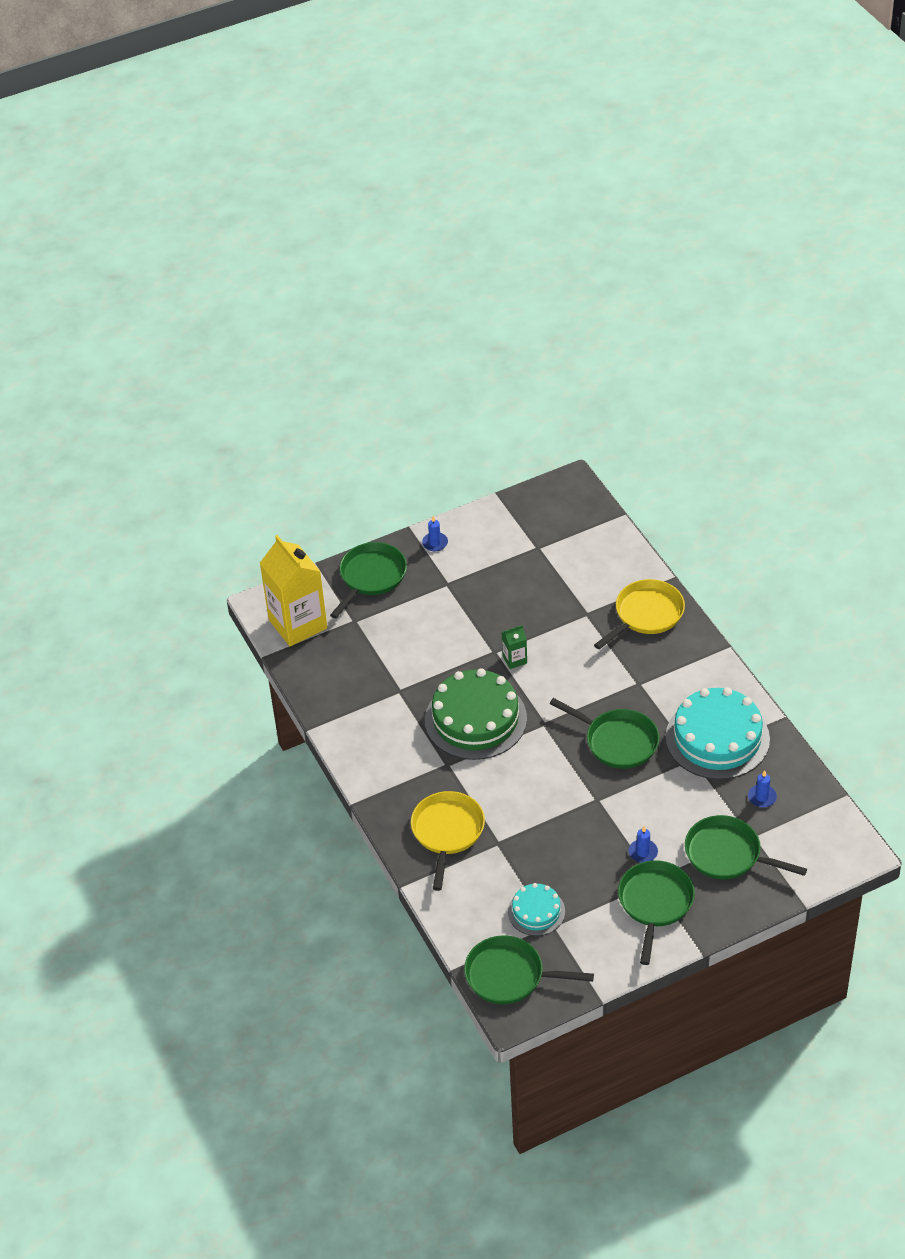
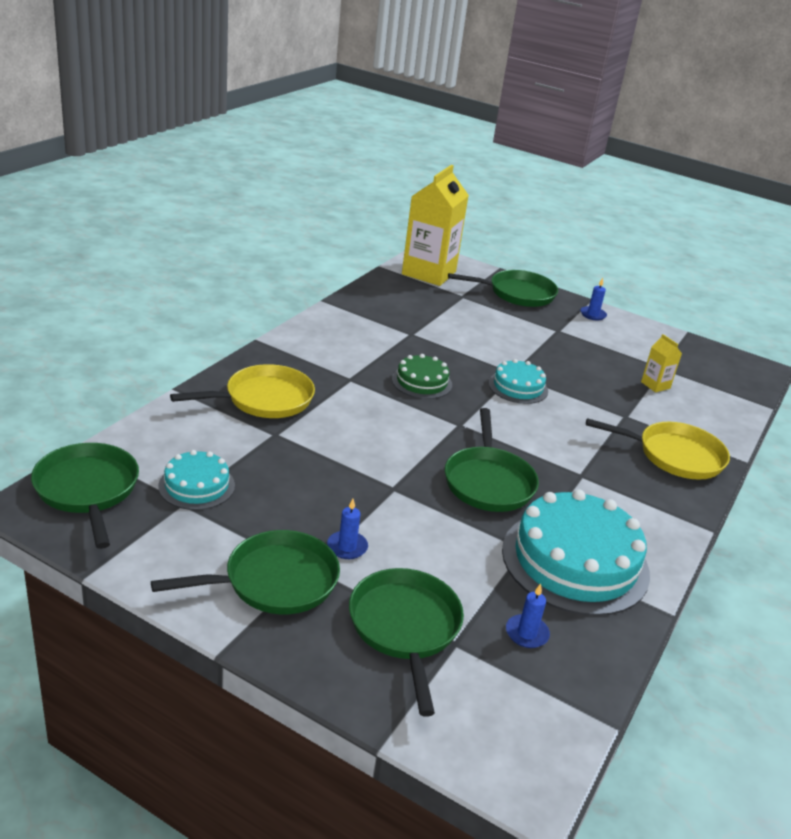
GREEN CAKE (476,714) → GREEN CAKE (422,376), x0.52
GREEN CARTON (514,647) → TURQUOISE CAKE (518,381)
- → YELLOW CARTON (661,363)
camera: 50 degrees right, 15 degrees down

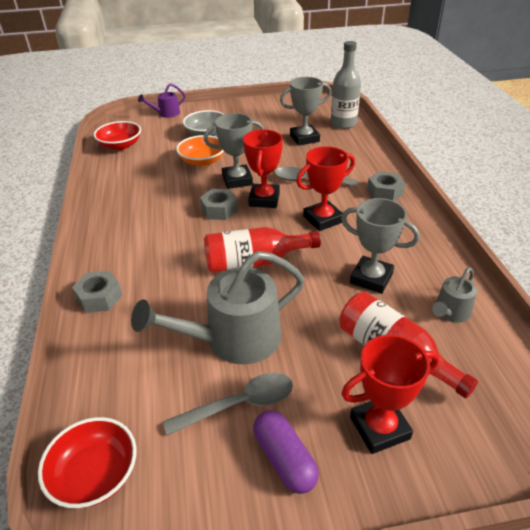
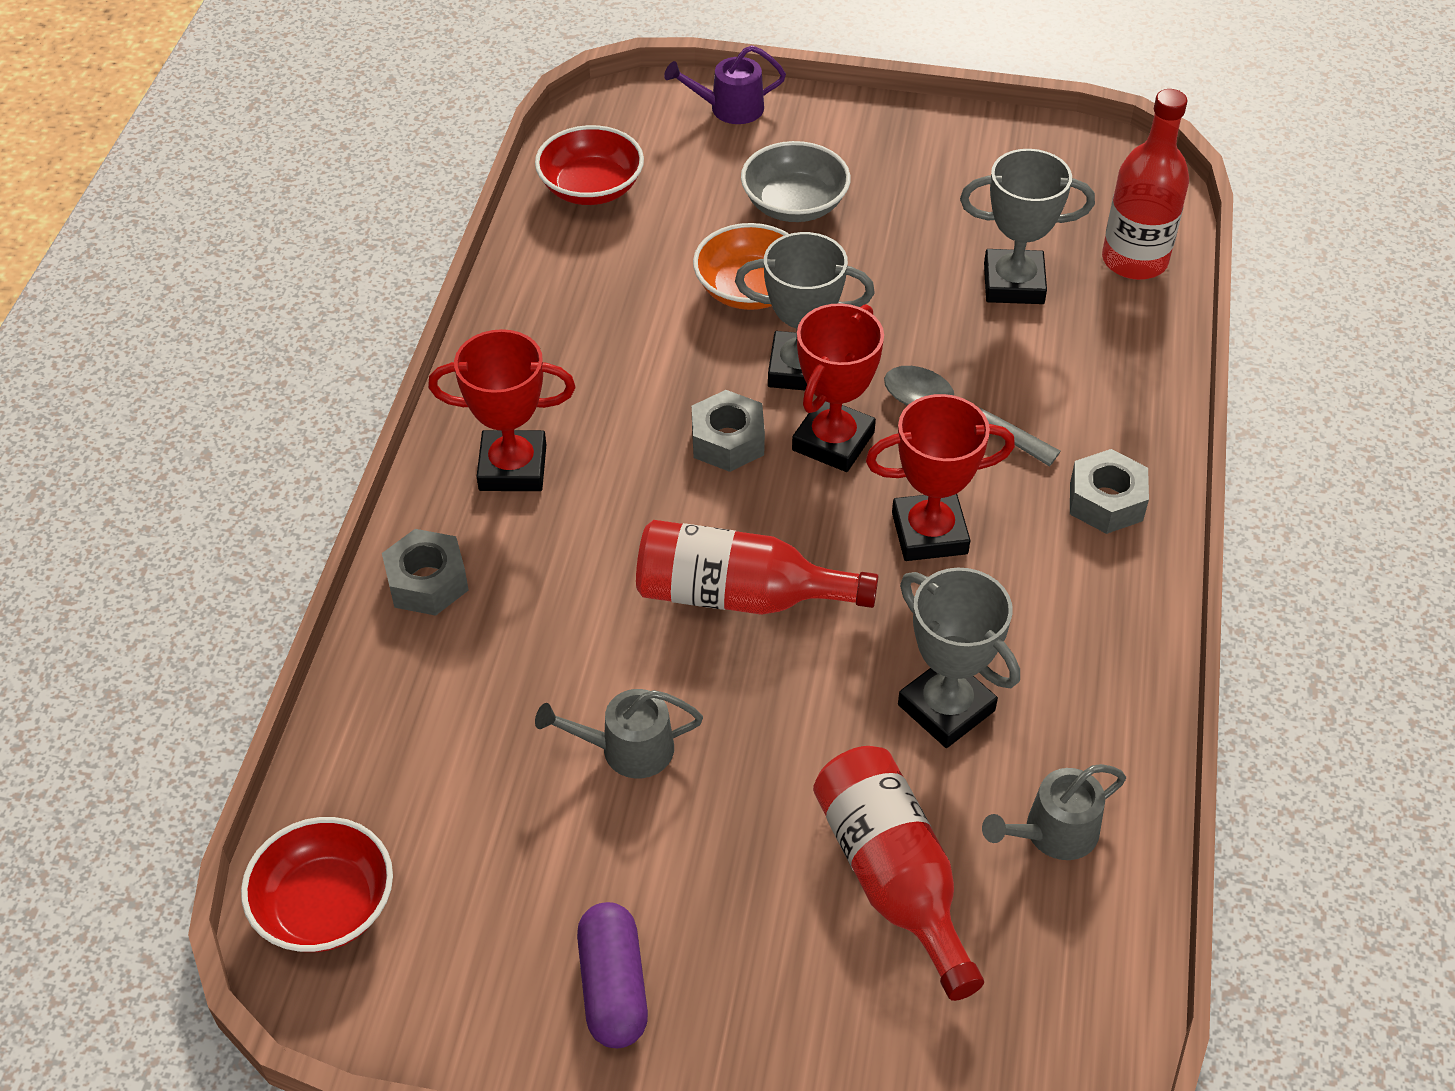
GREY WATERING CAN (218,307) → GREY WATERING CAN (619,733), x0.51
GREY SPOON (228,404) → -
GREY BOTTLE (346,85) → RED BOTTLE (1145,184)
RED TROPHY (390,394) → RED TROPHY (501,410), shifted
camera: 20 degrees right, 10 degrees up

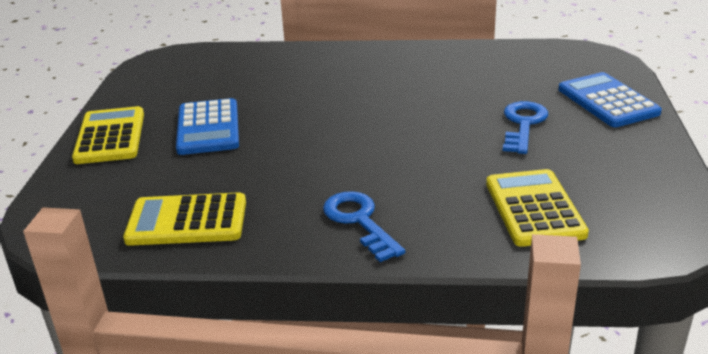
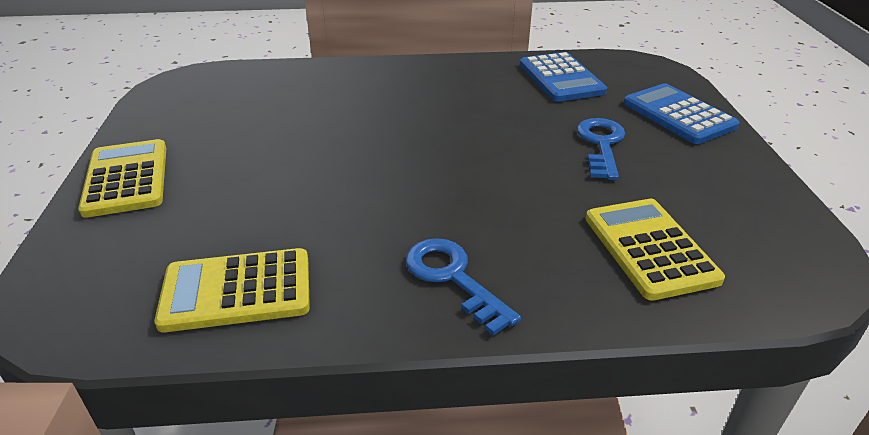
BLUE CALCULATOR (207,126) → BLUE CALCULATOR (563,77), shifted
camera: 10 degrees left, 5 degrees up

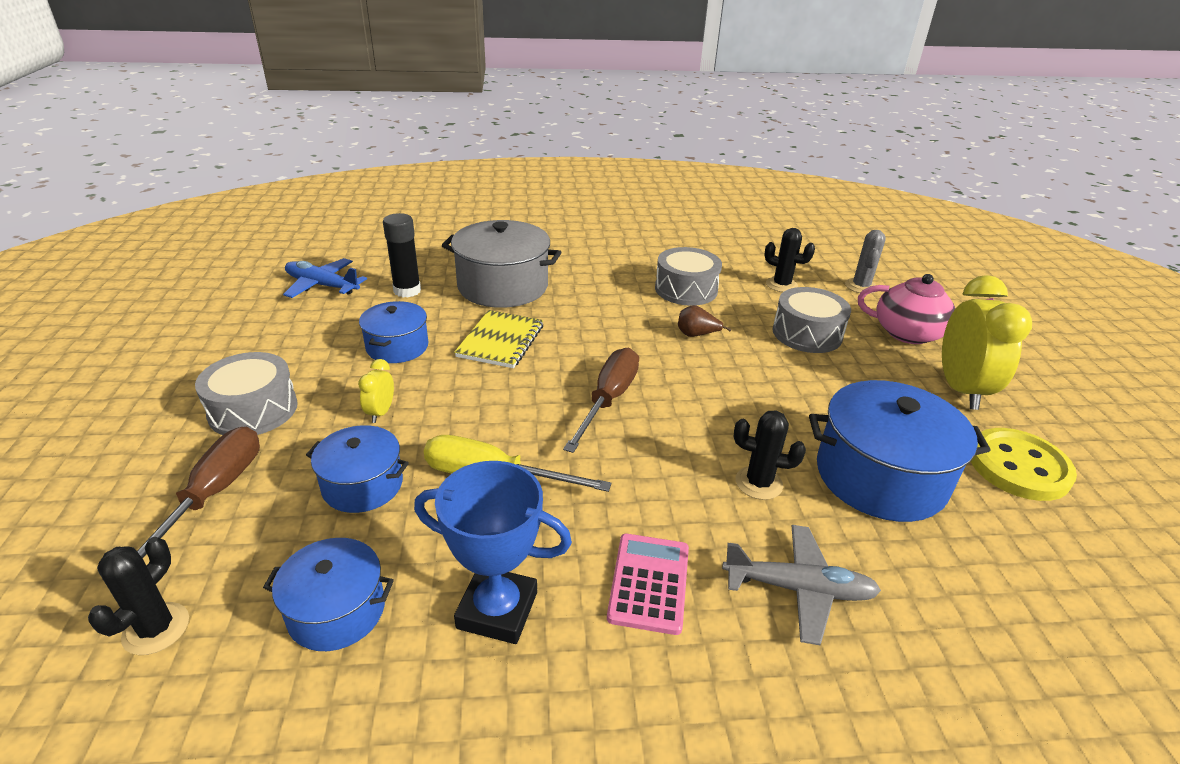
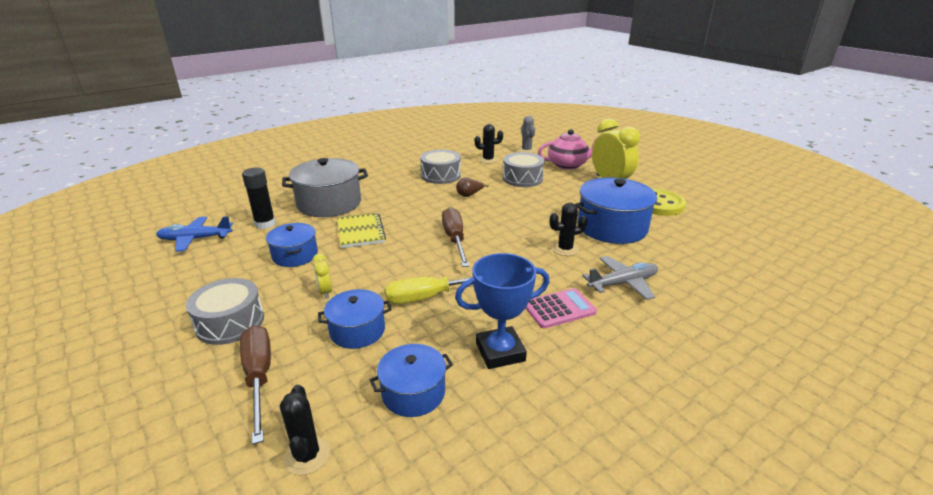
PINK CALCULATOR (648,584) → PINK CALCULATOR (561,308), 90 degrees clockwise
camera: 30 degrees left, 5 degrees down

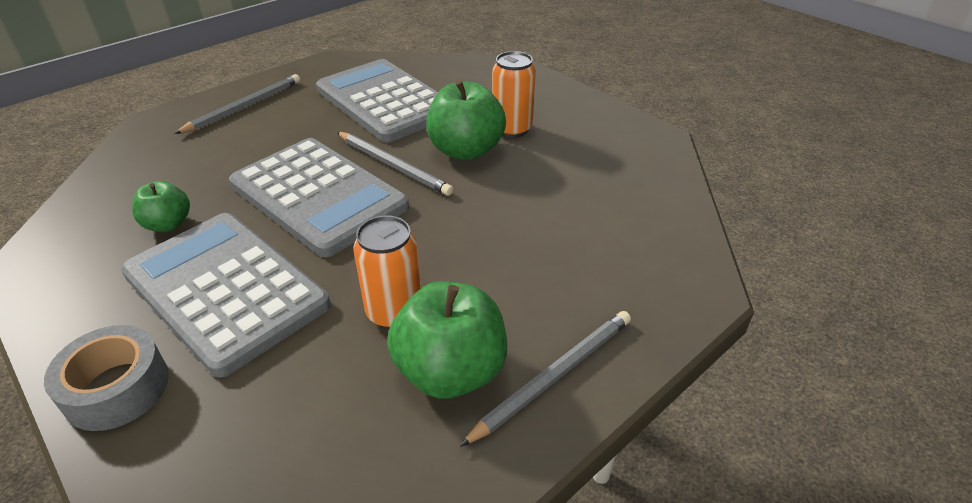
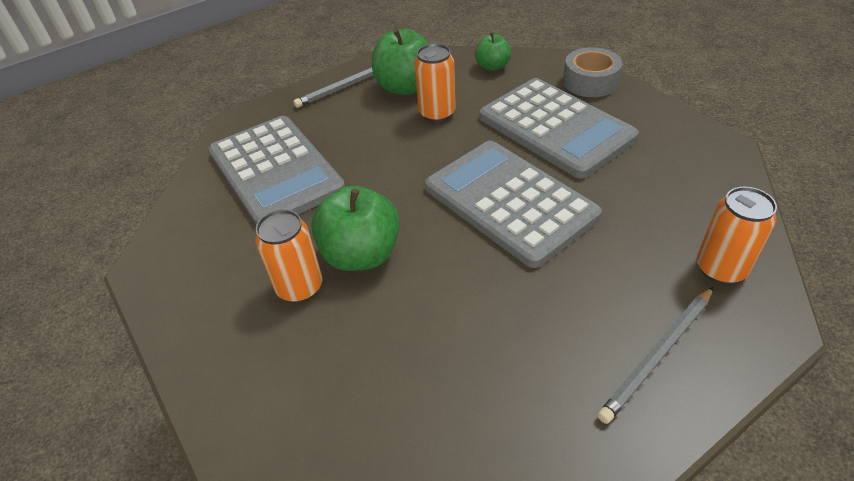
GREEN APPLE (161,206) → GREEN APPLE (493,51), shifted
GREY CALCULATOR (377,100) → GREY CALCULATOR (276,170), shifted
GREY PENCIL (395,164) → -
- → ORANGE CAN (737,235)
camera: 170 degrees left, 5 degrees up

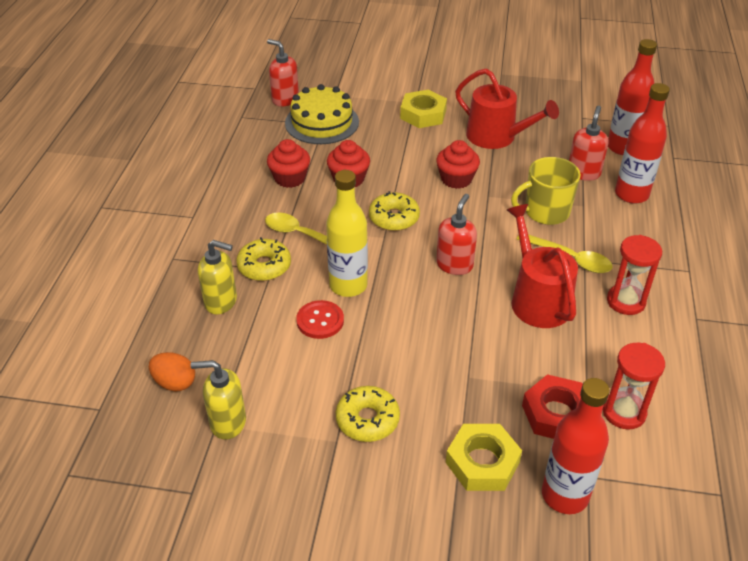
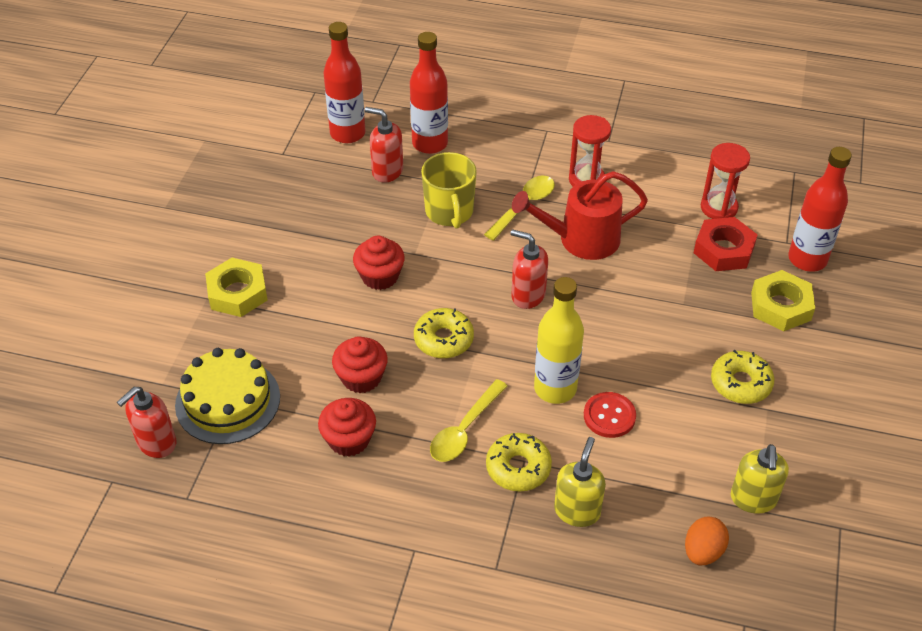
RED WATERING CAN (507,108) → -
camera: 85 degrees left, 5 degrees up

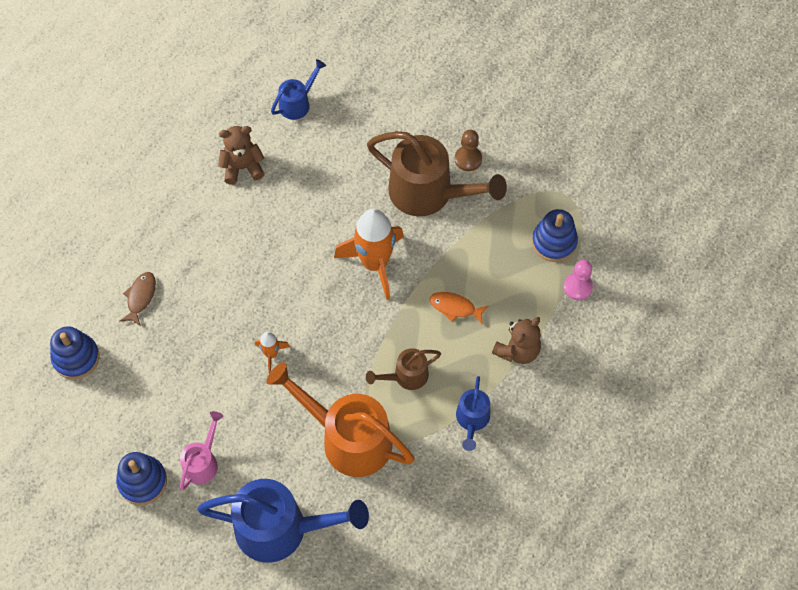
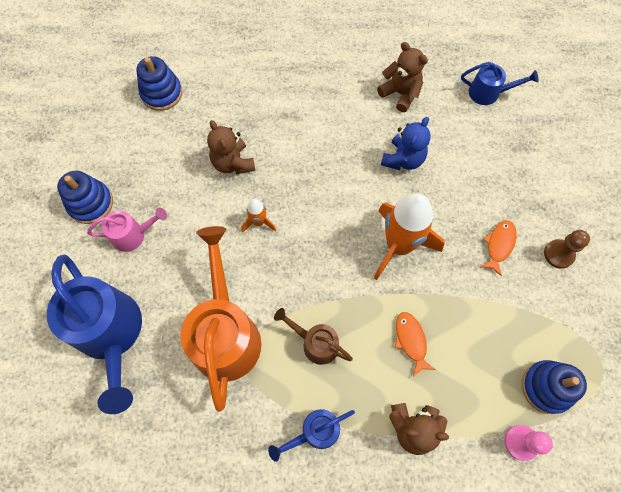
BROWN FISH (138,299) → -
BROWN WATERING CAN (437,174) → ORANGE FISH (499,248)
- → BROWN TEDDY BEAR (231,147)
- → BLUE TEDDY BEAR (405,143)
camera: 55 degrees right, 5 degrees up

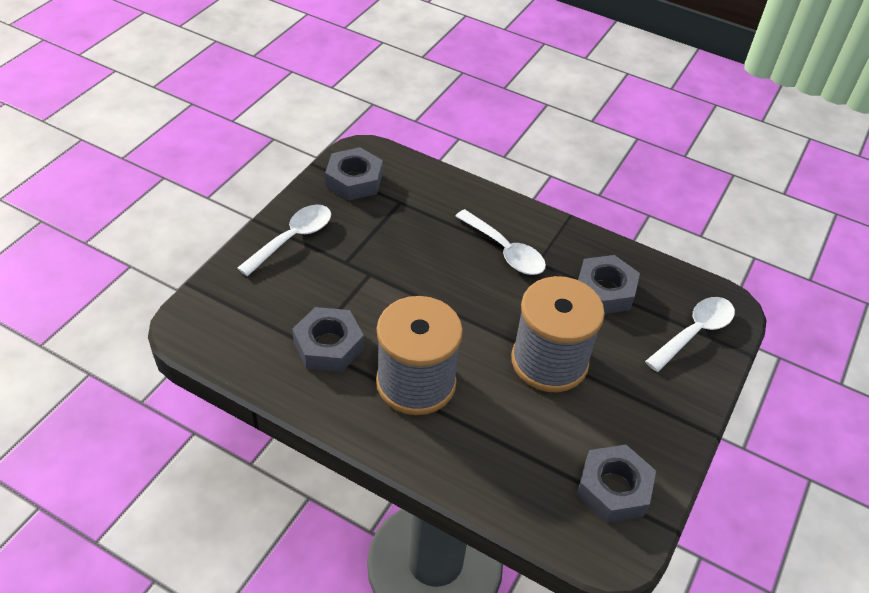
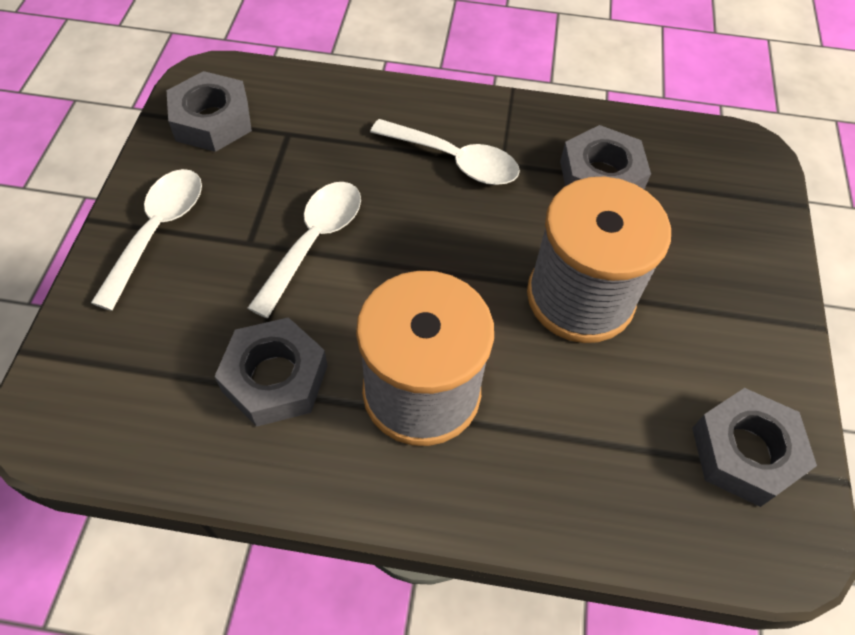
WHITE SPOON (690,334) → WHITE SPOON (304,250), shifted
camera: 20 degrees left, 10 degrees up

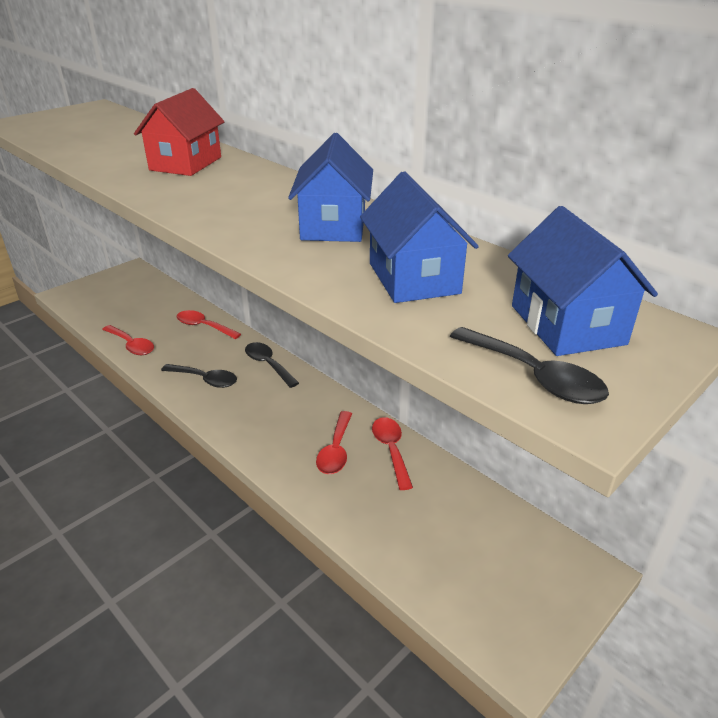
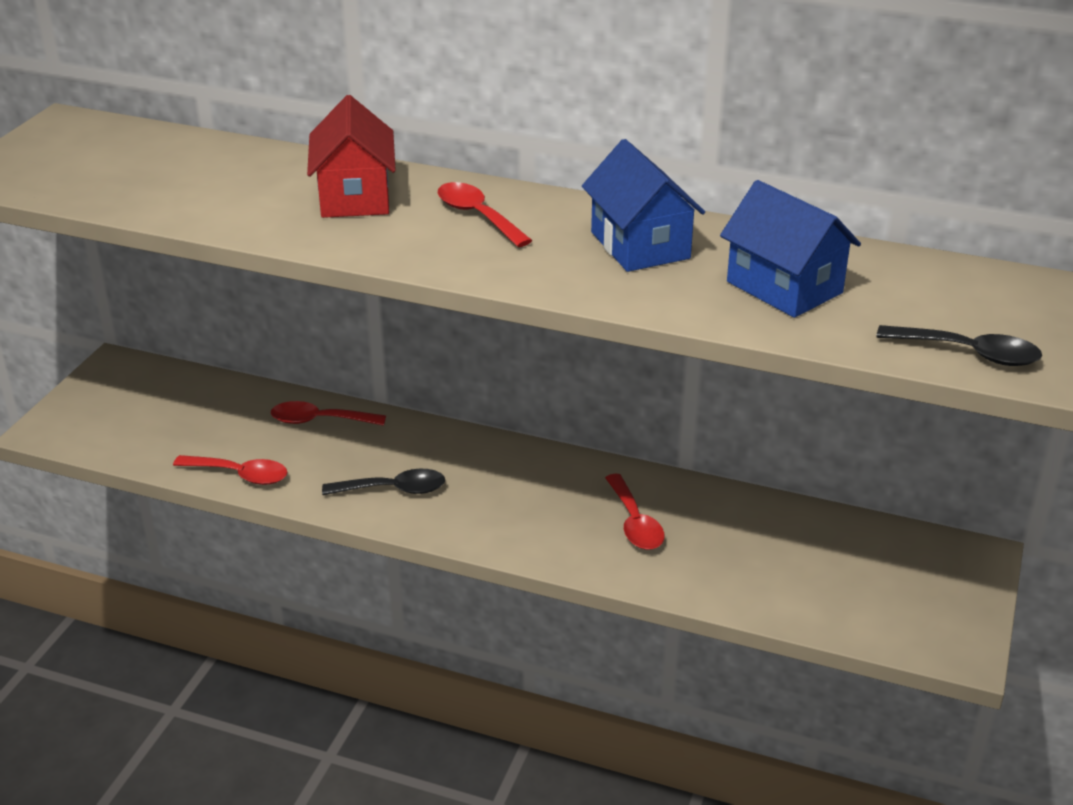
BLACK SPOON (272,365) → -
RED SPOON (392,453) → RED SPOON (485,214), shifted
BLUE HOUSE (583,281) → -
camera: 25 degrees left, 0 degrees up

